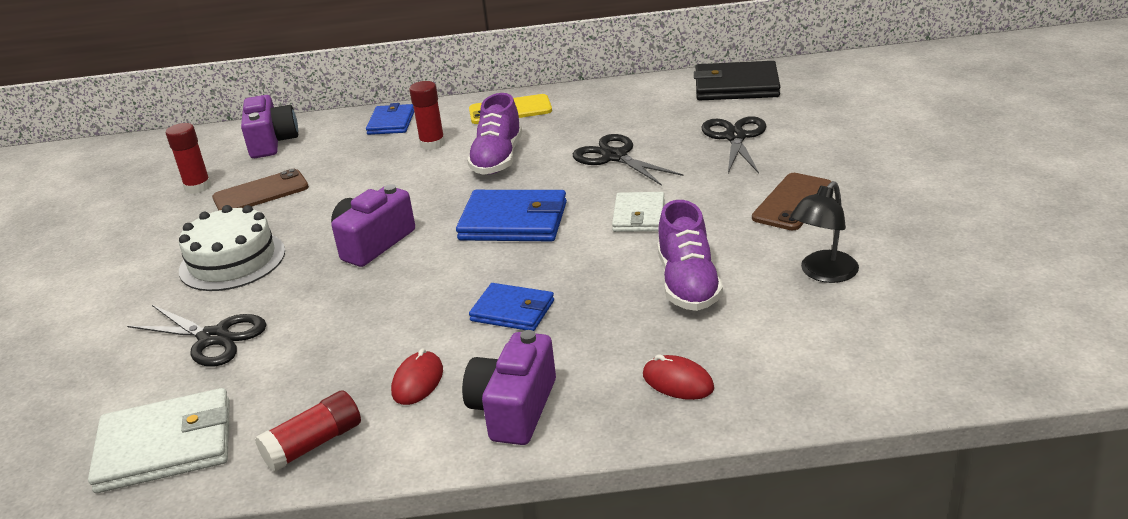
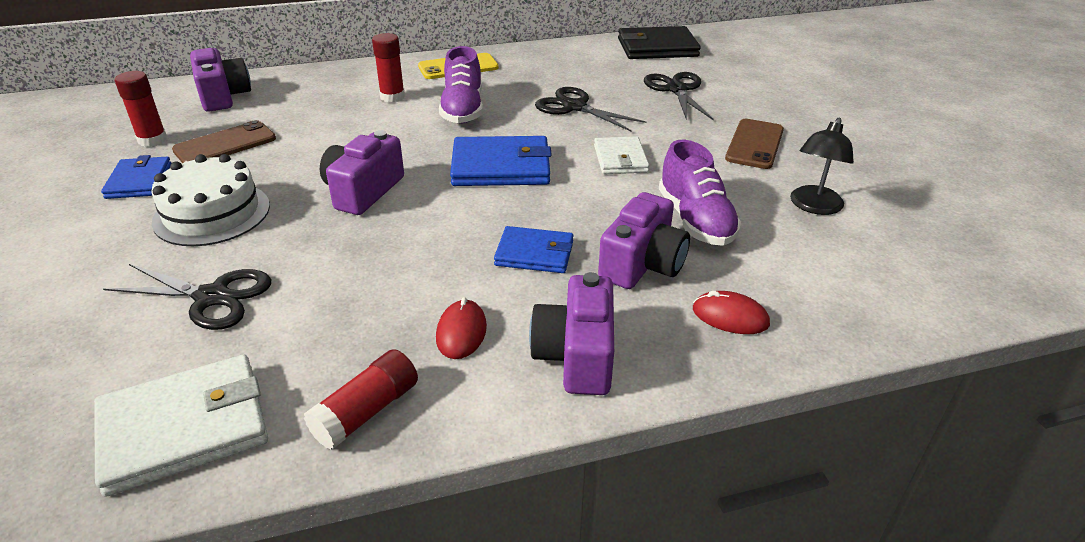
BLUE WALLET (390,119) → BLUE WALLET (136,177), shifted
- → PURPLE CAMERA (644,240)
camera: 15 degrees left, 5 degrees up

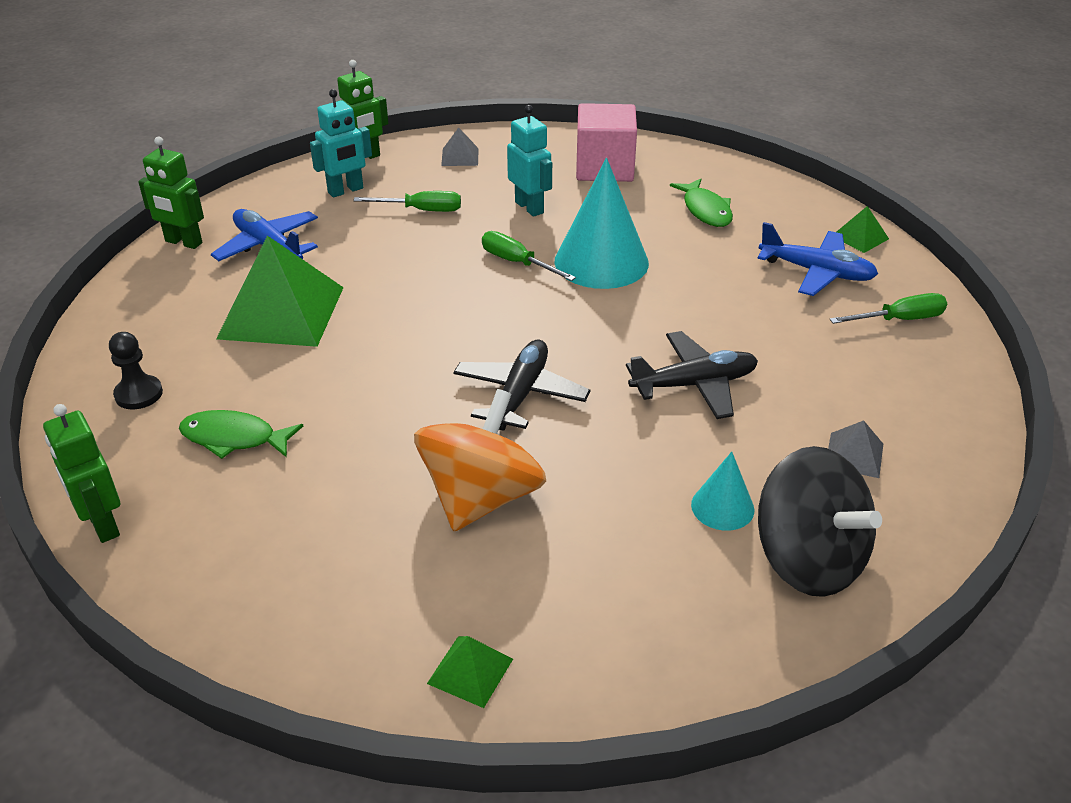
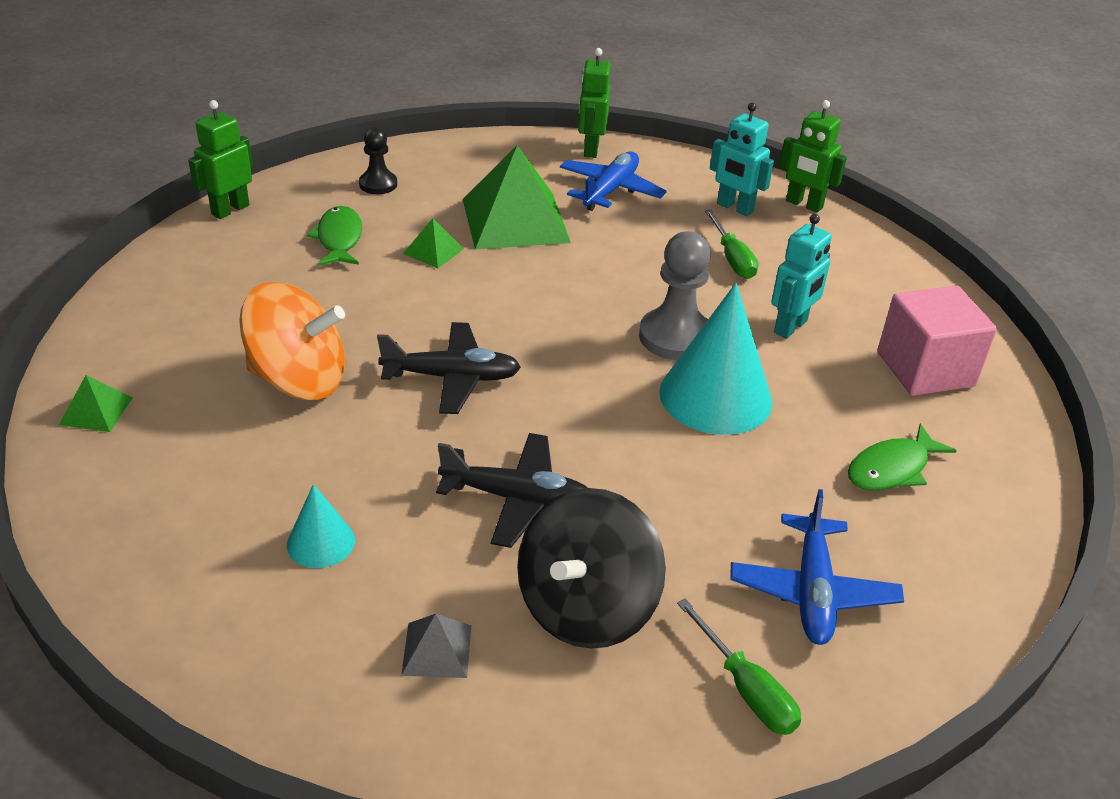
GREY PYRAMID (460,147) → -
GREEN SCREWDRIVER (529,256) → GREY PAWN (675,296)
BLACK PLANE (692,375) → BLACK PLANE (512,490), 45 degrees counterclockwise
BLACK SPINNING TOP (820,521) → BLACK SPINNING TOP (591,568), shifted
GREEN PYRAMID (863,229) → GREEN PYRAMID (433,243), shifted
camera: 70 degrees right, 0 degrees up

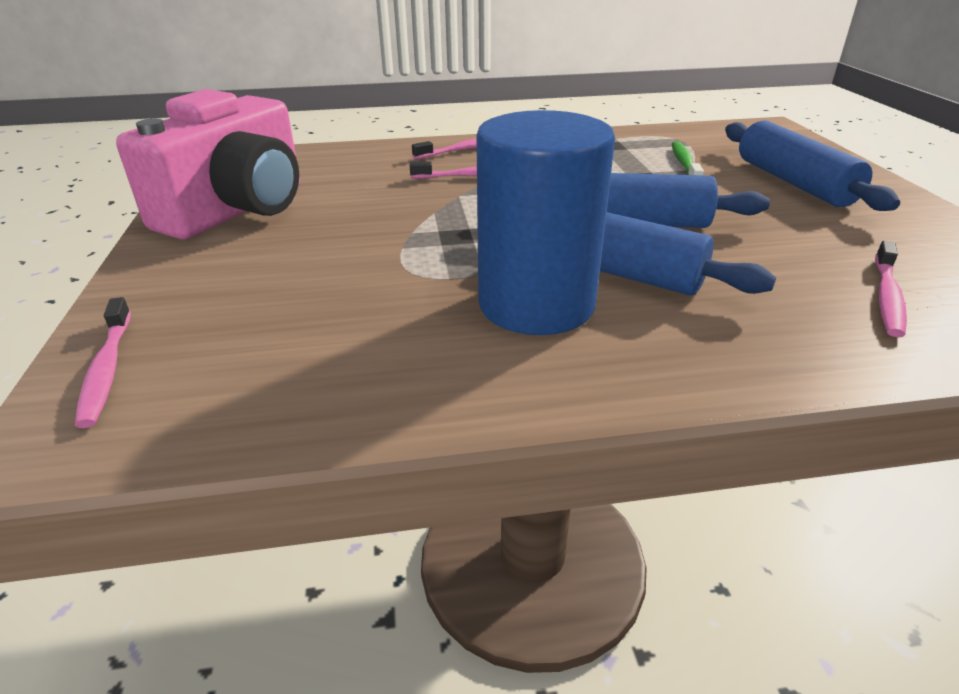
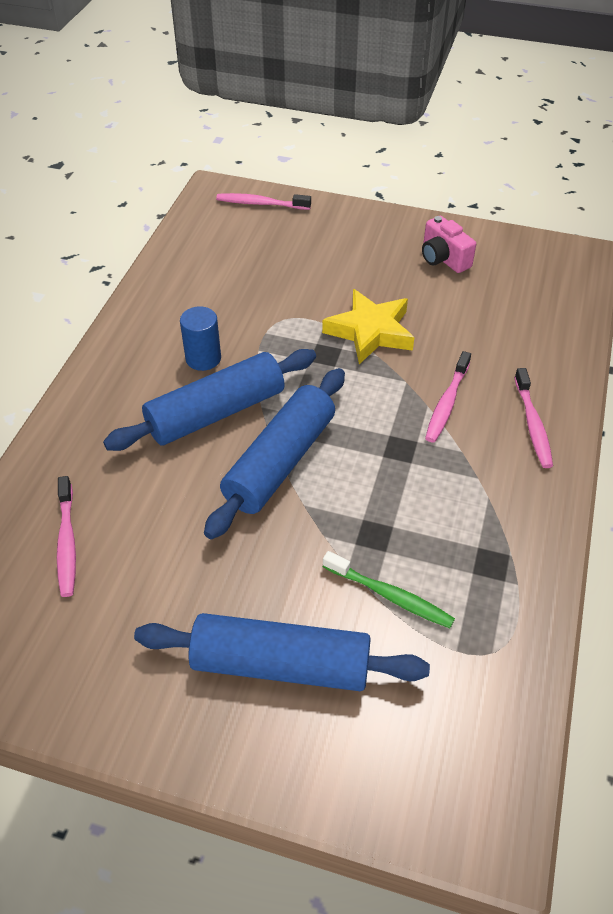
PINK CAMERA (208,164) → PINK CAMERA (449,244), x0.44
BLUE CYLINDER (545,222) → BLUE CYLINDER (200,338), x0.45
PINK TOOTHBRUSH (891,289) → PINK TOOTHBRUSH (66,536), 150 degrees counterclockwise
- → YELLOW STAR (368,326)
camera: 115 degrees right, 15 degrees up

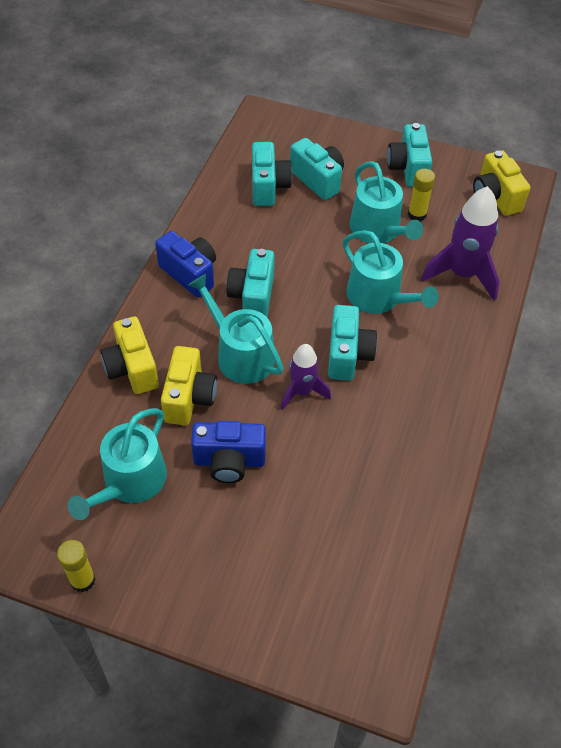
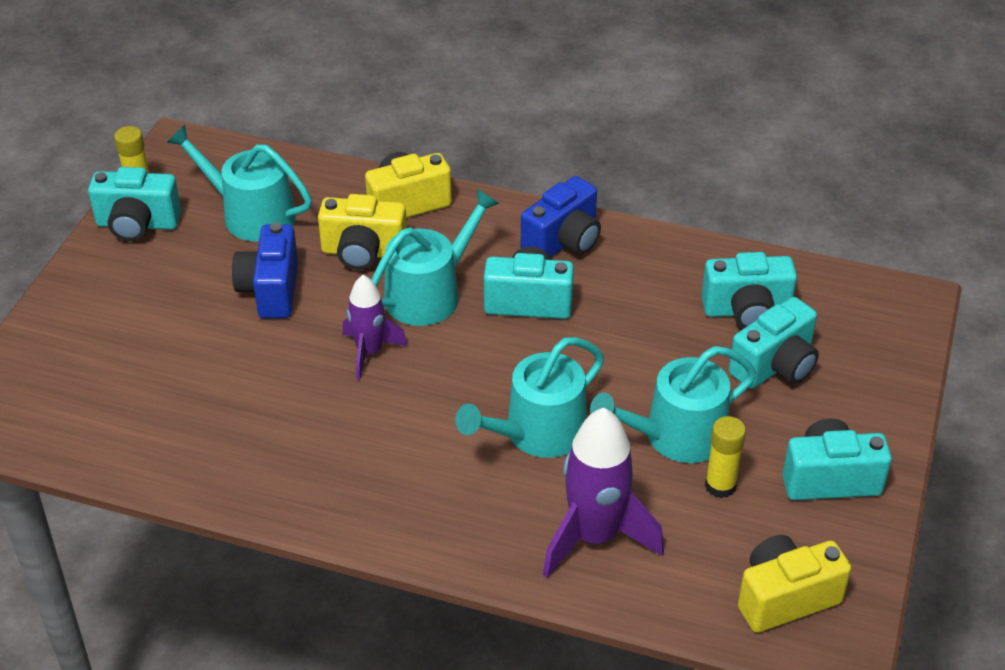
TURQUOISE CAMERA (352,343) → TURQUOISE CAMERA (134,204), shifted
camera: 90 degrees right, 10 degrees down

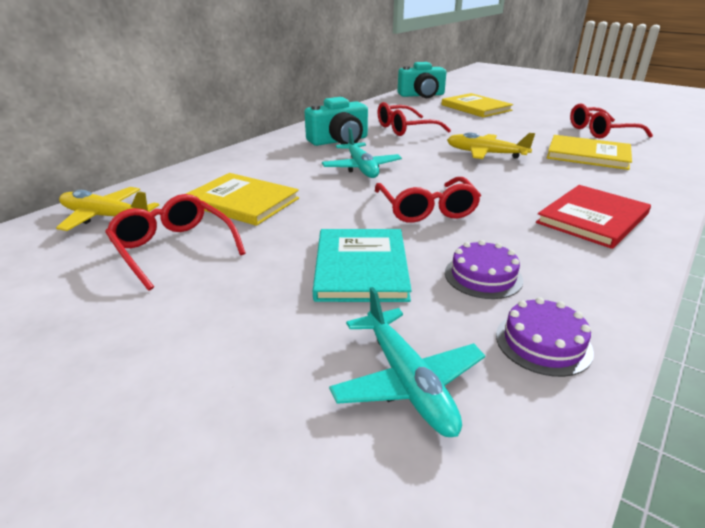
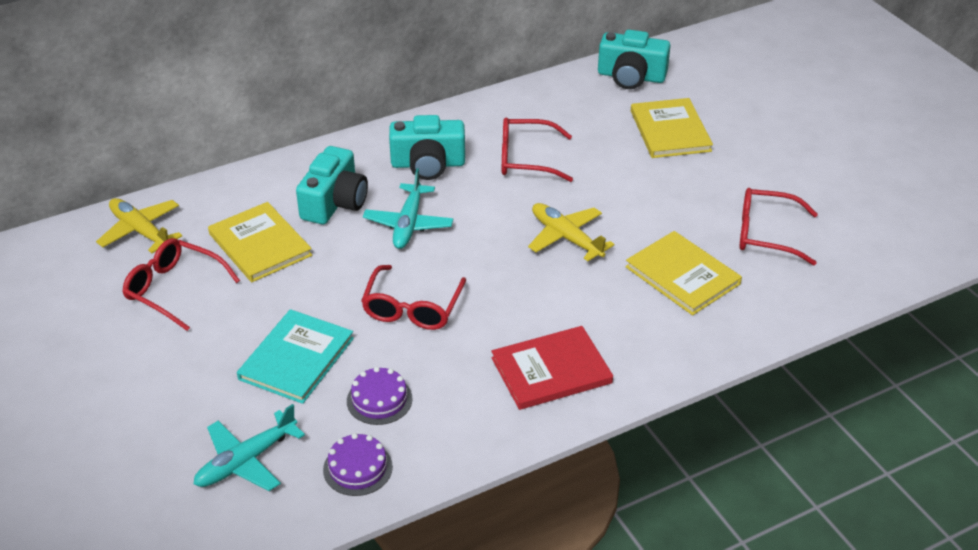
RED GLASSES (175,242) → RED GLASSES (181,284), 45 degrees counterclockwise
TURQUOISE PLANE (407,362) → TURQUOISE PLANE (249,447), 45 degrees clockwise
- → TURQUOISE CAMERA (332,185)
camera: 25 degrees right, 10 degrees up

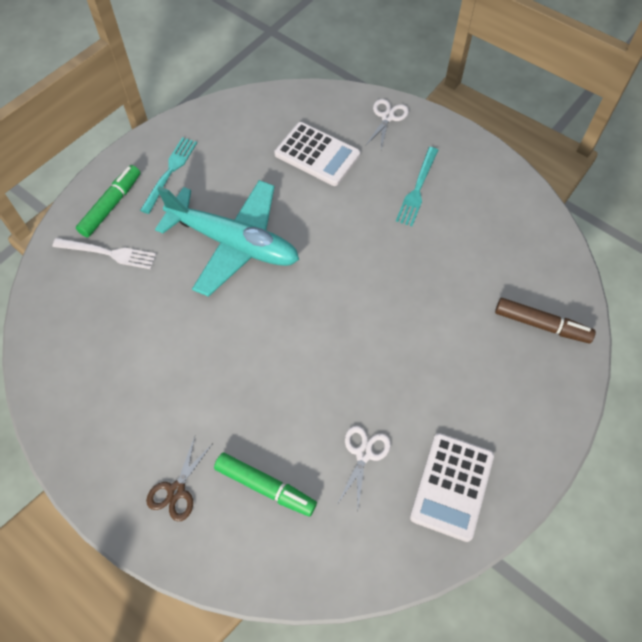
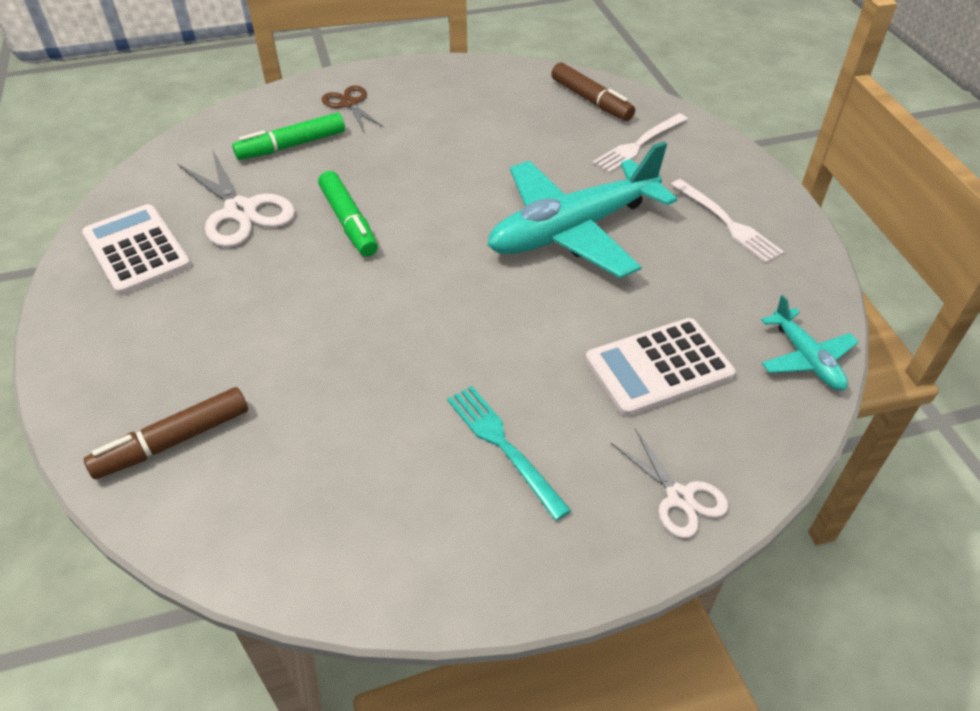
GREEN MARKER (108,201) → GREEN MARKER (348,214), shifted
TURQUOISE FORK (168,175) → WHITE FORK (727,221)
WHITE SCISSORS (364,466) → WHITE SCISSORS (236,198), x1.66
- → BROWN MARKER (593,91)
- → TURQUOISE PLANE (810,342)
camera: 125 degrees right, 15 degrees down

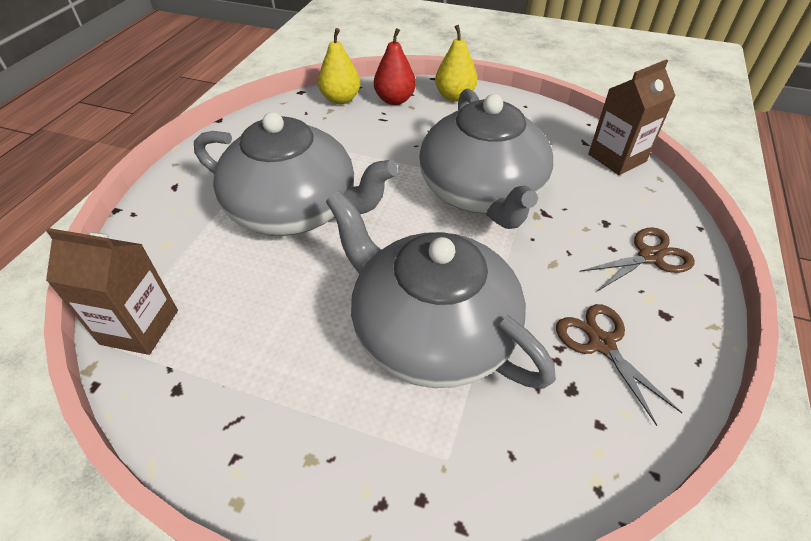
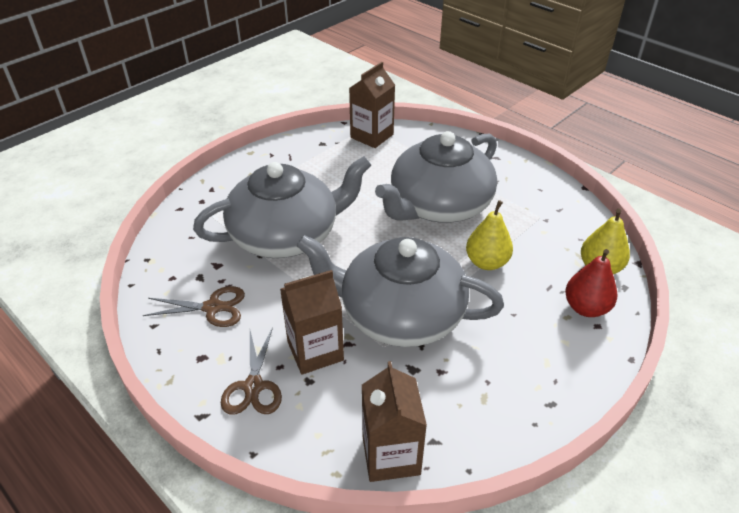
YELLOW PEAR (456,63) → YELLOW PEAR (489,235), shifted
- → BROWN CARTON (312,322)
camera: 115 degrees right, 5 degrees down

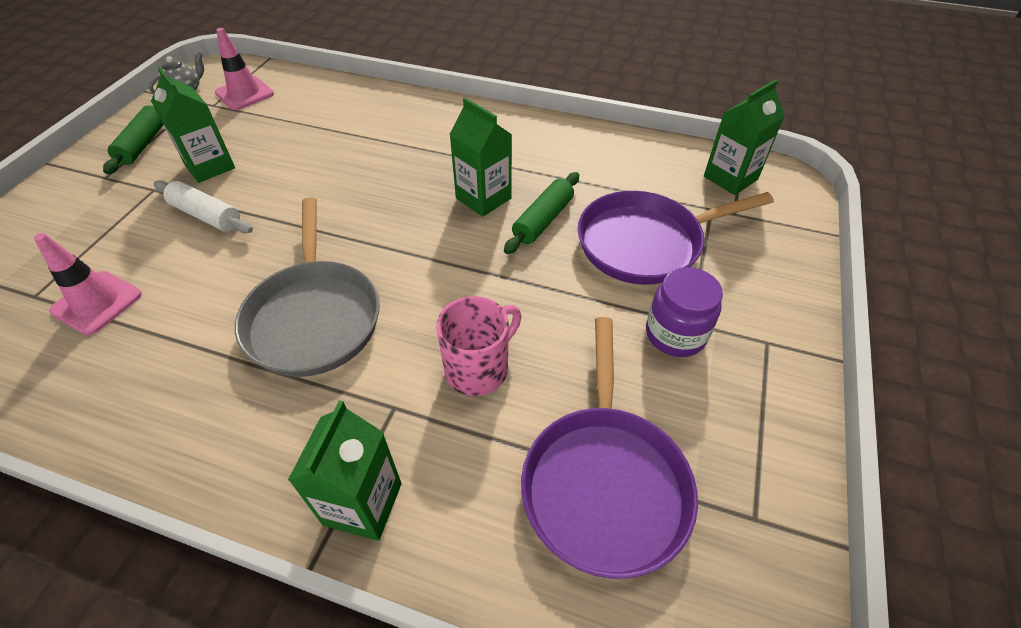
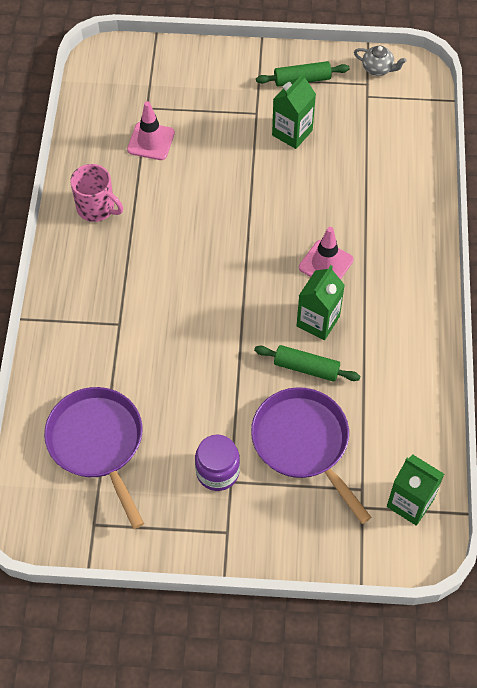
WHITE ROLLING PIN (203,206) → -
PINK TRAFFIC CONE (244,69) → PINK TRAFFIC CONE (326,253), shifted
GREY PAN (307,287) → -
GREEN CARTON (345,470) → -
PINK MUG (479,346) → PINK MUG (96,193), shifted
PURPLE PAN (609,448) → PURPLE PAN (94,458), 75 degrees clockwise
camera: 75 degrees right, 10 degrees up

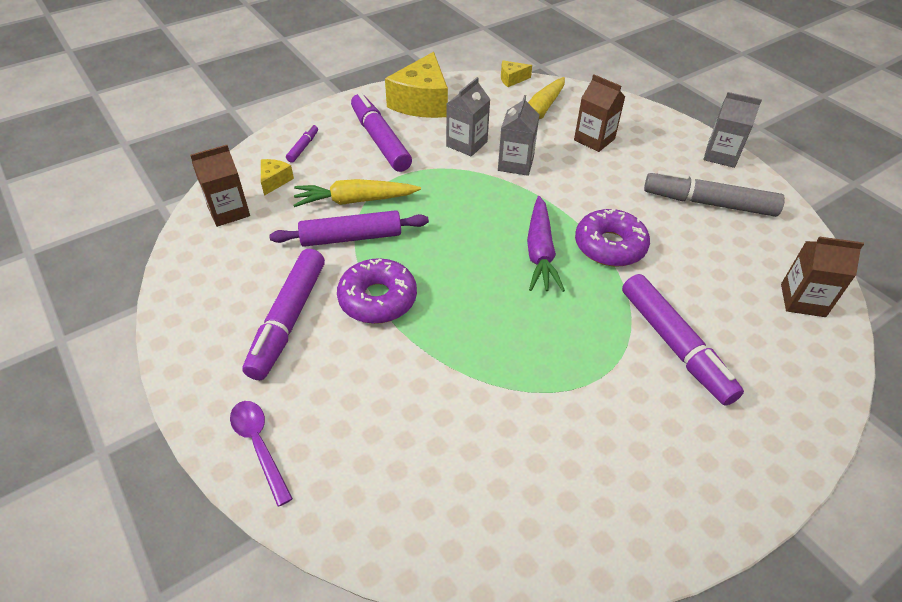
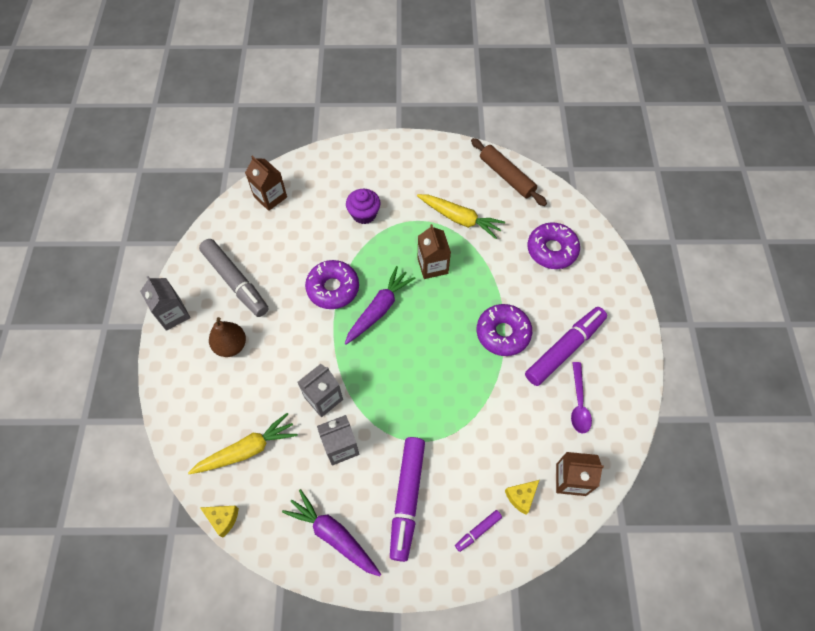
PURPLE SPOON (261,454) → PURPLE SPOON (581,398), shifted
PURPLE ROLLING PIN (349,228) → -
YELLOW CARROT (357,193) → YELLOW CARROT (461,216), shifted
YELLOW CHEESE (416,85) → PURPLE CARROT (331,532)
BROWN CARTON (599,113) → BROWN CARTON (434,251), shifted
PURPLE MARKER (683,340) → PURPLE CUPCAKE (363,206)
- → BROWN PEAR (227,337)
- → BROWN ROLLING PIN (509,172)
- → PURPLE DONUT (554,245)
camera: 145 degrees left, 15 degrees up

